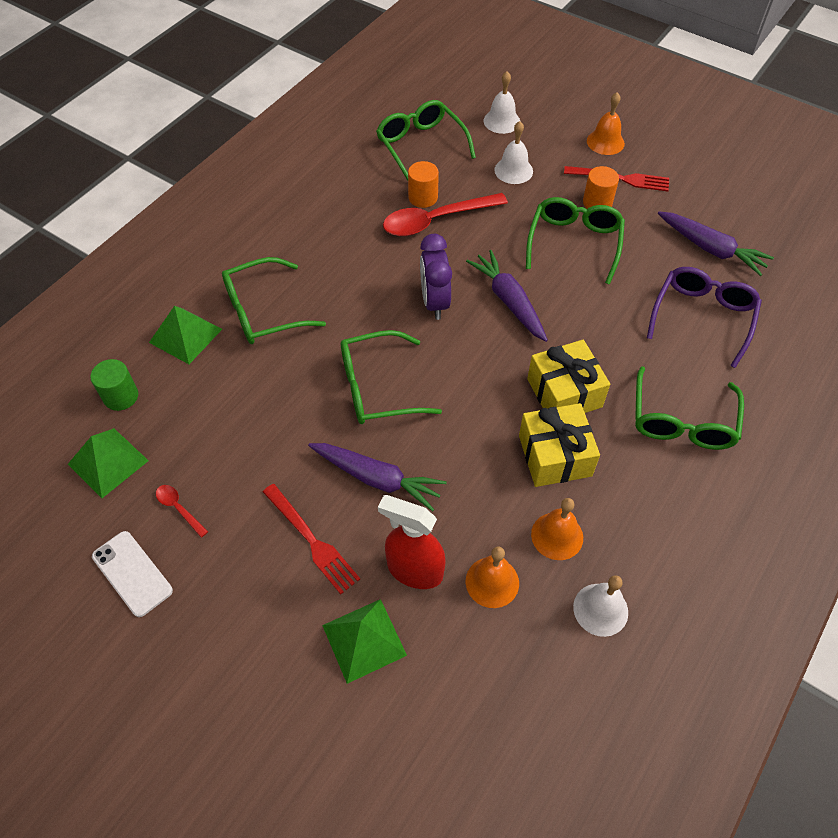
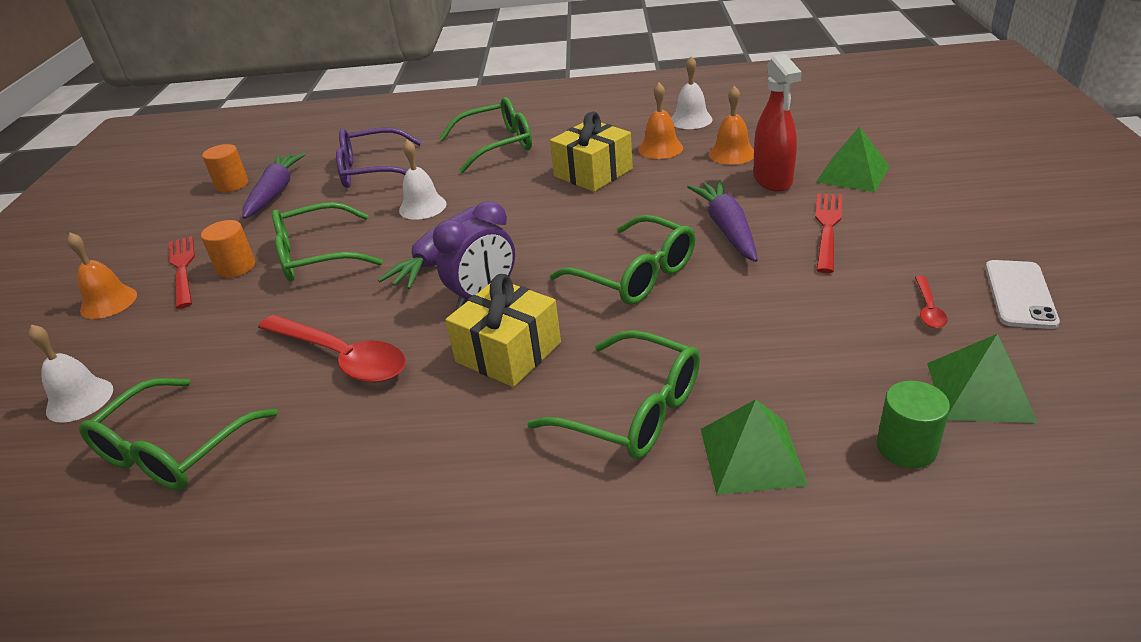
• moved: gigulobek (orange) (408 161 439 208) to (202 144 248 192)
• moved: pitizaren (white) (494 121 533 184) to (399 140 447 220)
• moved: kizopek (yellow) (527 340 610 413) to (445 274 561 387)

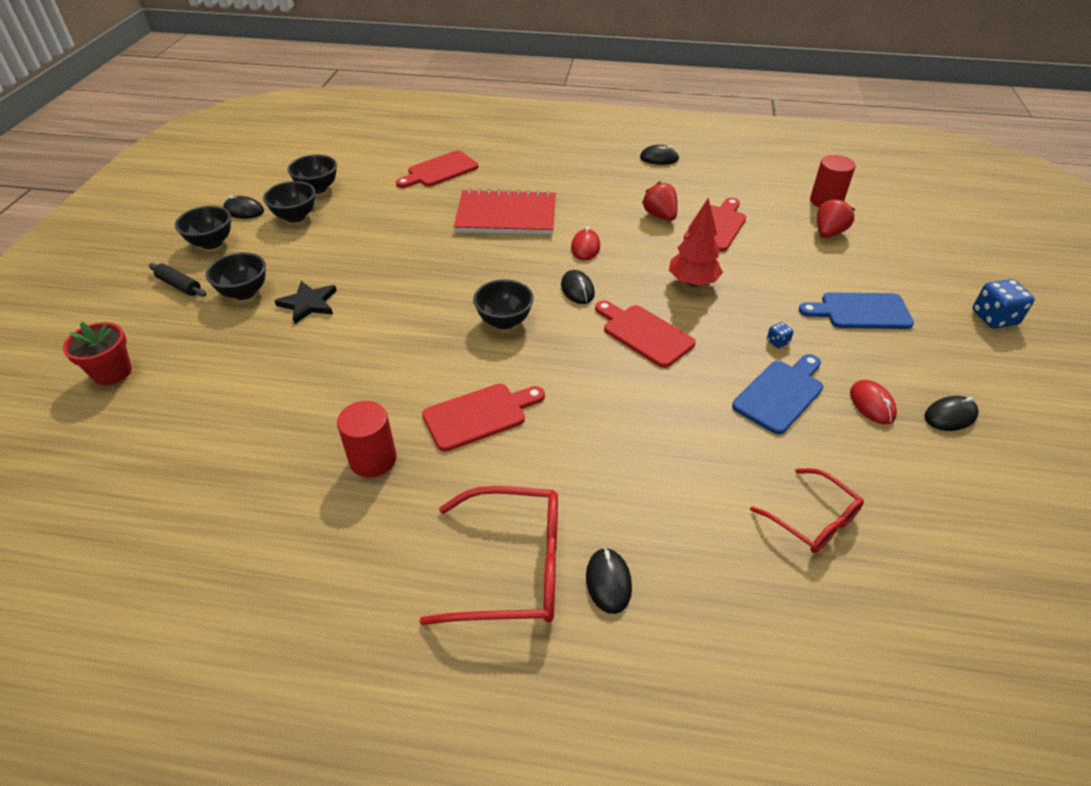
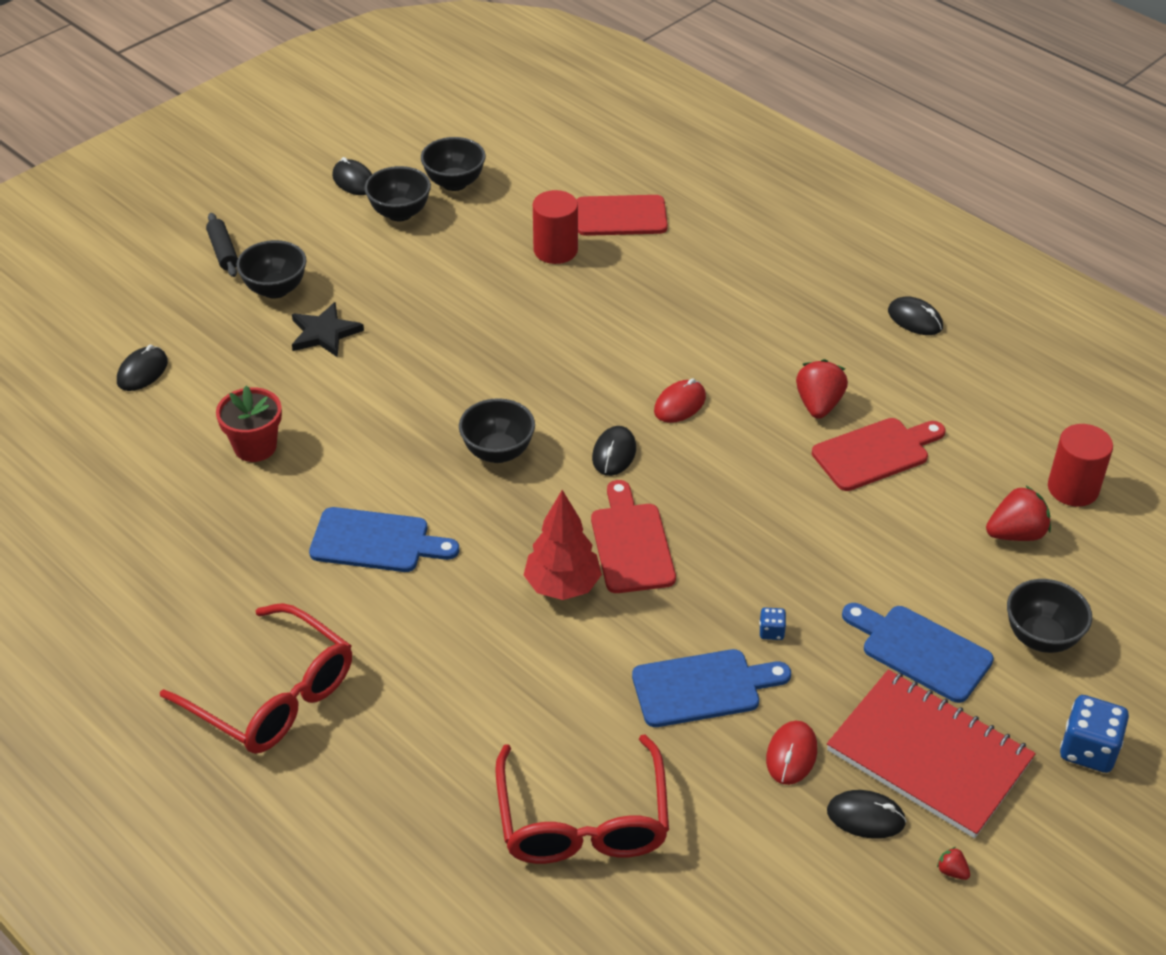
• added: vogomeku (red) (937 847 970 880)
• moved: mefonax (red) (63 322 132 385) to (216 386 282 462)
• moved: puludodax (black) (175 206 231 249) to (1007 579 1092 653)
• moved: gigulobek (red) (337 401 397 478) to (533 190 578 264)
• moved: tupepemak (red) (454 189 556 235) to (827 670 1036 838)
• moved: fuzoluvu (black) (586 548 632 614) to (117 345 168 391)
• moved: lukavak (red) (669 198 723 287) to (524 490 602 600)
• recoloured: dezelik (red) (422 384 545 452) to dezelik (blue) (309 507 459 572)
• resized: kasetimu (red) (750 468 864 553) = (495 734 669 864) x1.59

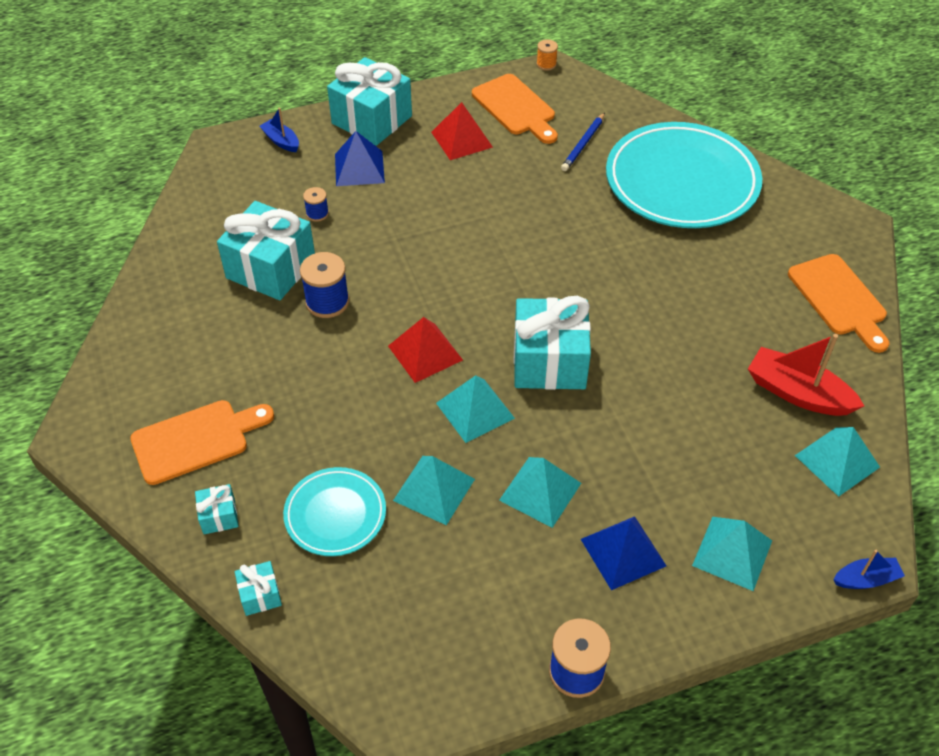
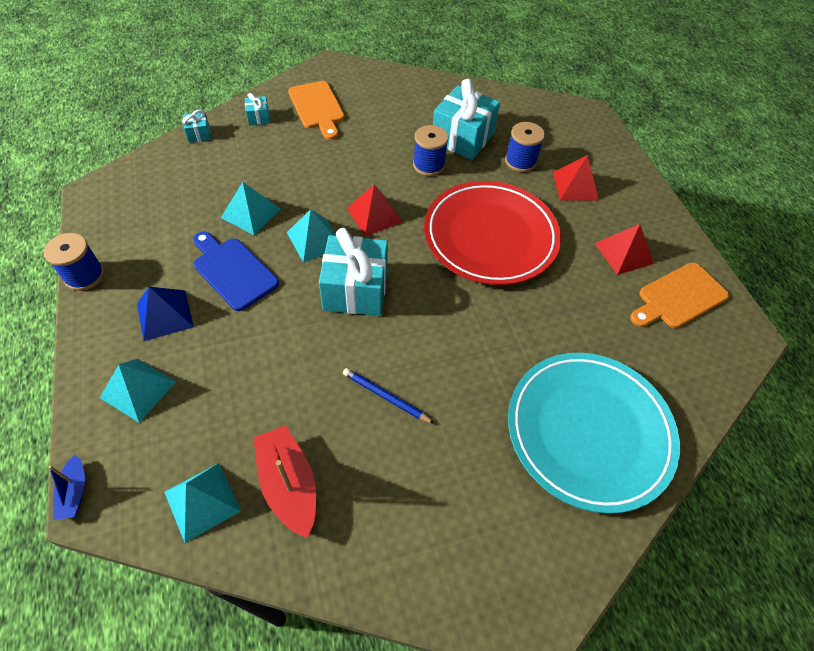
• removed: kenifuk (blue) (260 108 299 152)
• removed: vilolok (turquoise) (283 467 386 556)
• removed: kizopek (turquoise) (327 57 412 146)
• removed: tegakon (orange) (537 39 558 71)
• removed: dezelik (orange) (788 254 889 353)
• added: vilolok (red) (424 181 561 285)
• moved: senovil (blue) (561 112 605 171) to (343 368 435 424)
• replaced: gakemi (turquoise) (499 457 581 528) to dezelik (blue) (193 231 279 311)
• recoloured: gakemi (blue) (335 131 385 186) to gakemi (red) (553 155 599 200)
• turned: kenifuk (red) (748 334 864 416) = (253 425 316 538) 60 degrees counterclockwise
• resized: tegakon (blue) (303 187 329 222) = (505 122 545 172) x1.80

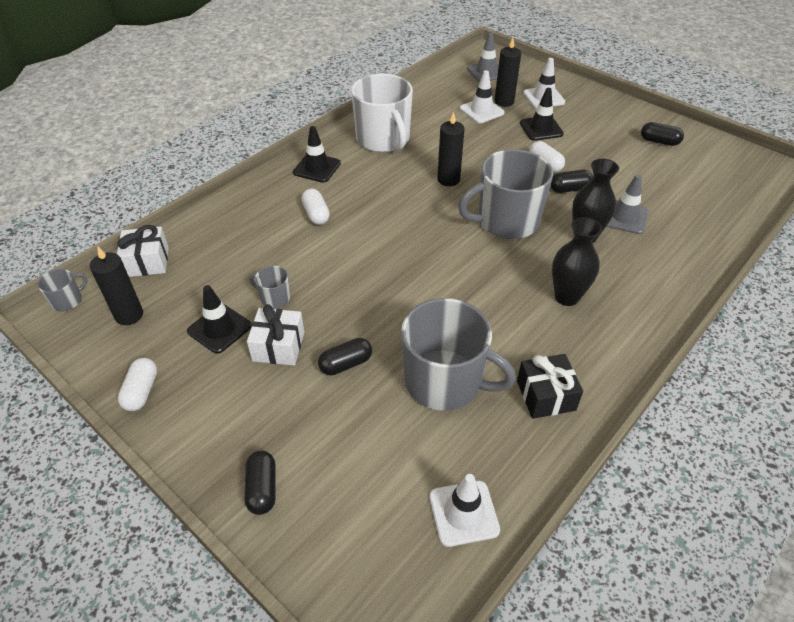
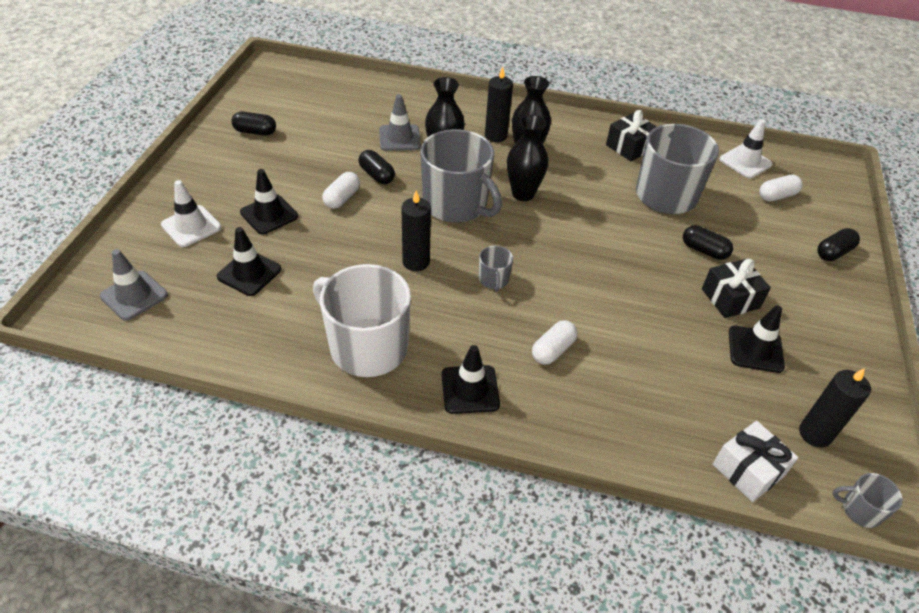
• added: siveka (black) (507 115 548 201)
• moved: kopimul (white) (118 358 157 411) to (759 175 803 202)
• moved: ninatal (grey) (249 266 290 308) to (479 246 513 292)
• moved: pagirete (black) (495 38 521 107) to (485 67 513 142)
• recoloured: kizopek (white) (247 304 304 366) to kizopek (black) (702 259 771 318)
• recoloured: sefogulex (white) (460 70 505 123) to sefogulex (black) (217 227 282 296)
• turned: ninatal (white) (351 74 413 152) = (313 264 411 377) 90 degrees counterclockwise
• turned: kopimul (black) (641 122 684 146) = (231 112 276 135) 75 degrees counterclockwise

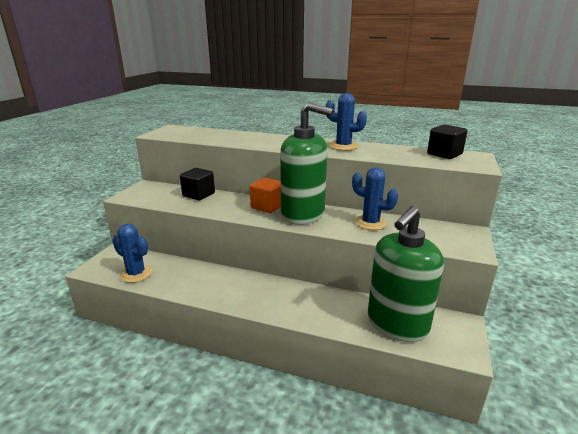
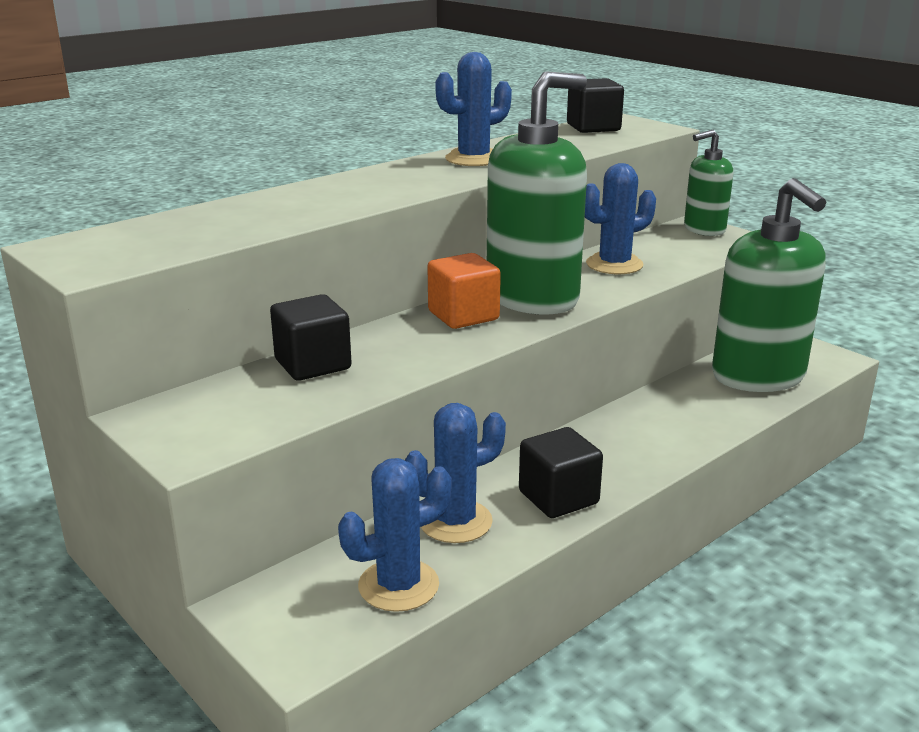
• added: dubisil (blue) (405 403 506 543)
• added: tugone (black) (519 427 603 518)
• added: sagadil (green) (684 129 734 236)

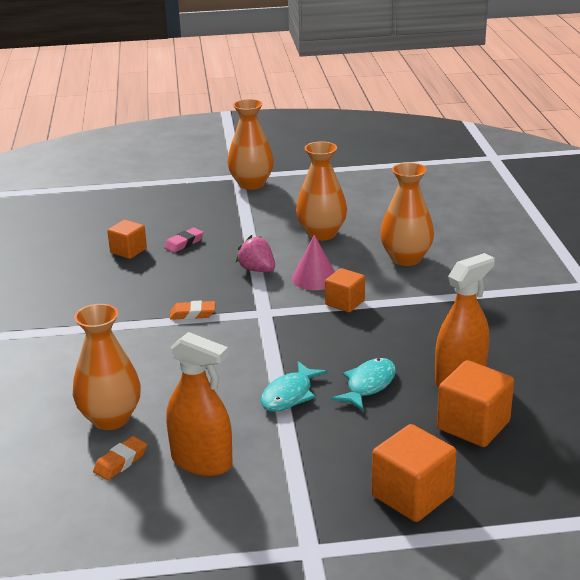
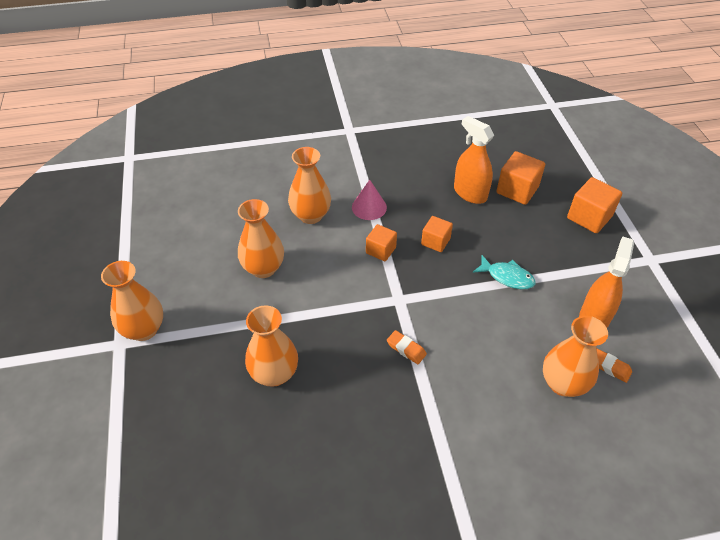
• removed: vogomeku (pink) (236 235 275 272)
• removed: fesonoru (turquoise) (331 358 396 411)
• moved: tugone (orange) (107 220 147 259) to (421 216 453 252)
• moved: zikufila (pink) (292 235 335 290) to (352 180 387 220)
• replaced: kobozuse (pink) (164 228 204 253) to siveka (orange) (245 305 298 386)
• turned: kobozuse (orange) (170 301 215 320) = (387 330 427 364) 45 degrees counterclockwise

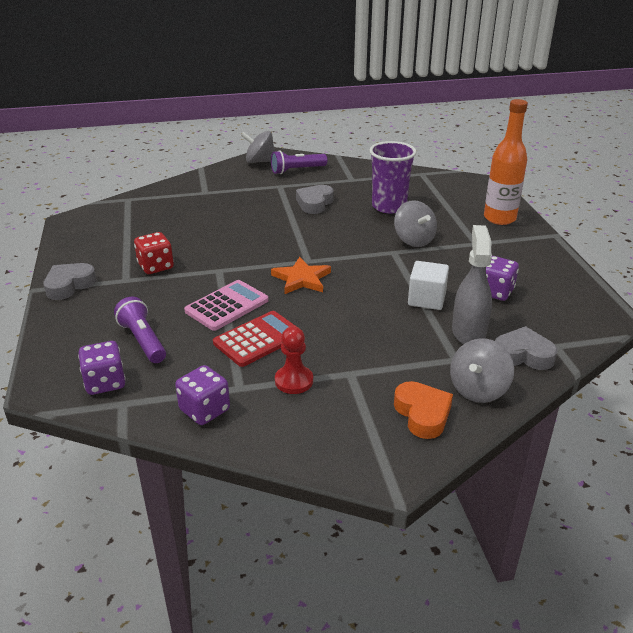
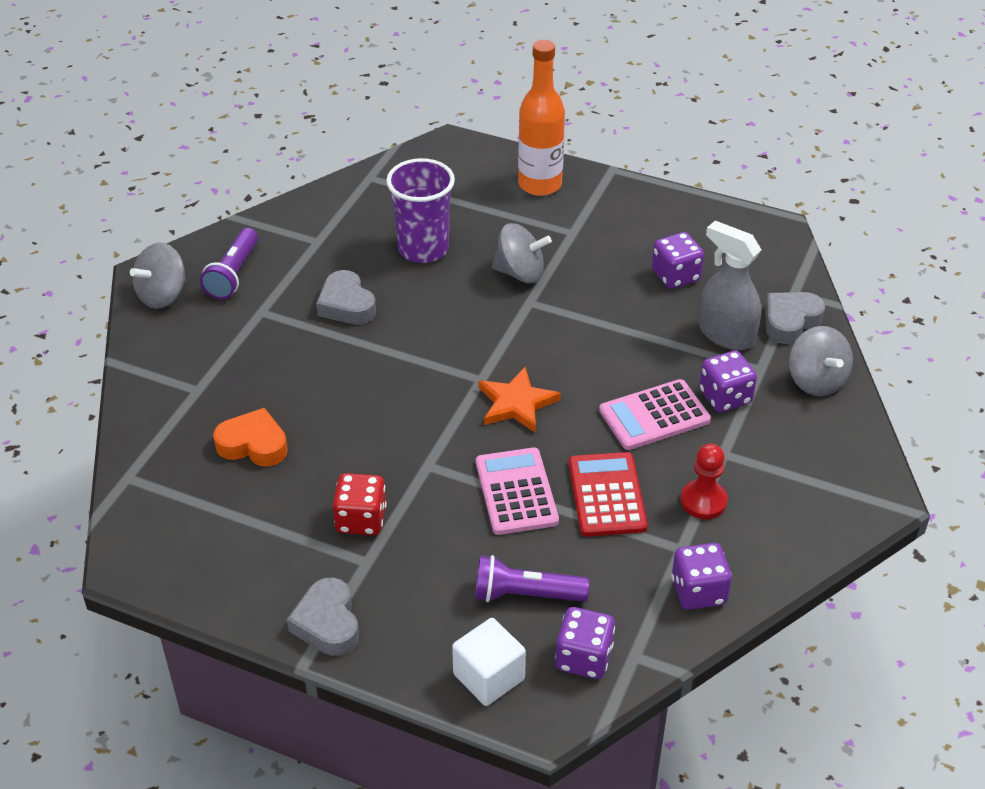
• added: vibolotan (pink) (599 379 711 450)
• added: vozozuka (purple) (699 350 757 412)
• moved: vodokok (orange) (394 381 453 439) to (213 408 288 466)
• moved: tugone (white) (408 261 449 310) to (452 618 526 706)

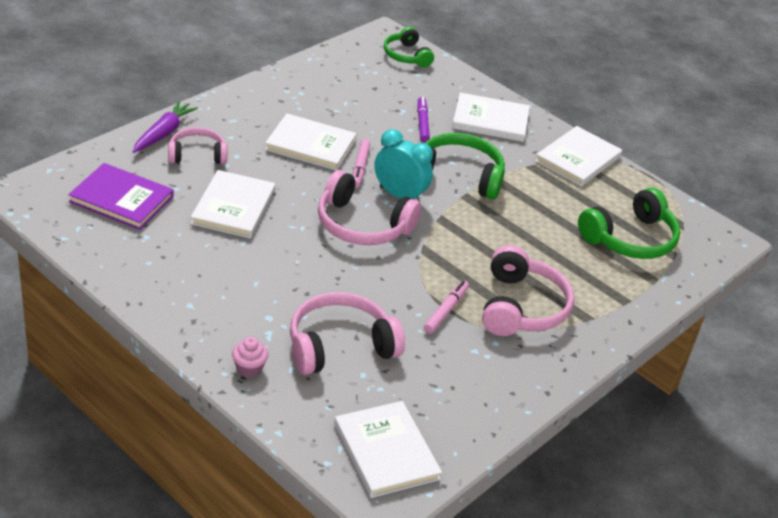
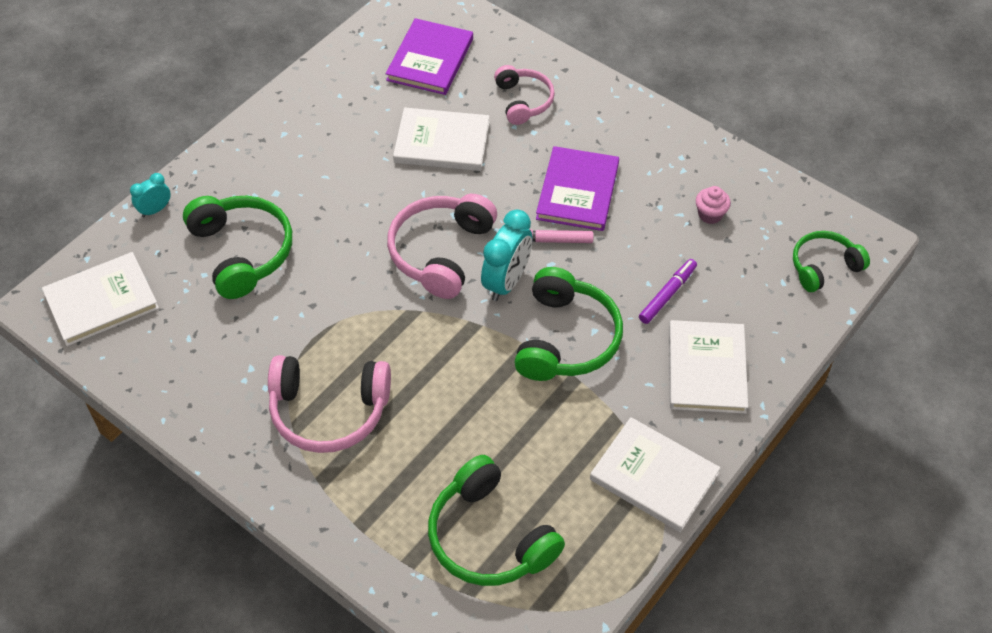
• removed: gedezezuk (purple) (133 100 198 153)
• removed: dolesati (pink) (424 280 469 334)
• added: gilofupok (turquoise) (130 173 171 217)
• moved: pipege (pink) (232 337 268 378) to (696 186 731 224)
• recoloured: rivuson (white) (265 114 357 170) to rivuson (purple) (536 146 619 231)
• recoloured: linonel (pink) (290 292 405 375) to linonel (green) (183 196 292 299)
• turned: dolesati (purple) (417 97 430 142) = (639 259 697 324) 45 degrees counterclockwise

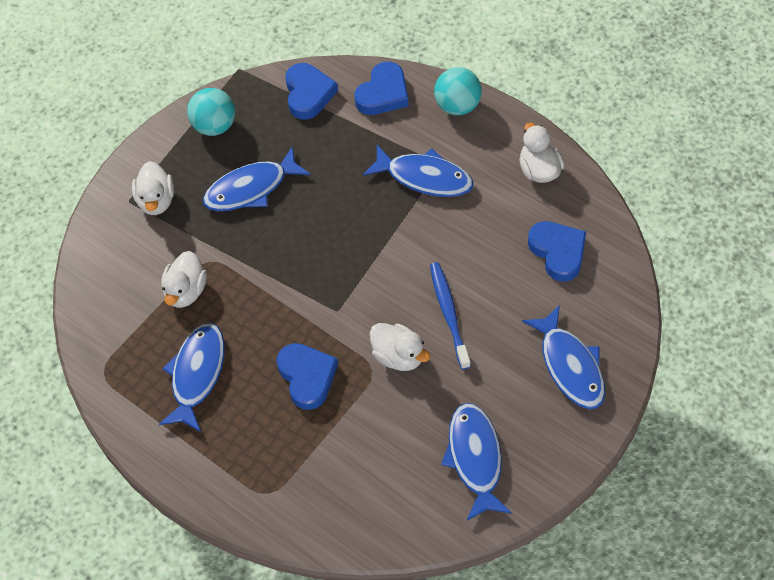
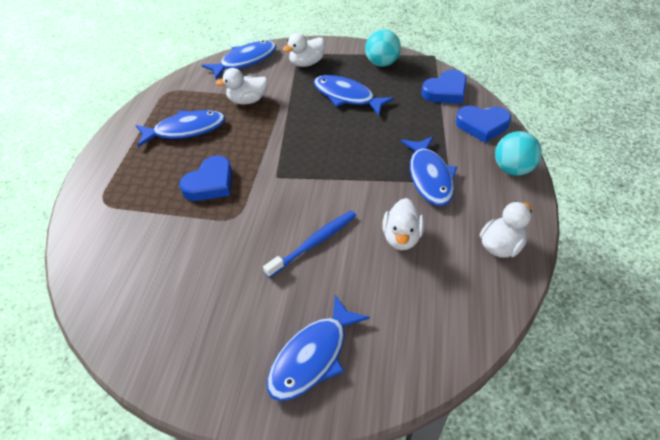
• removed: vodokok (blue) (528 221 586 282)
• moved: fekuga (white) (370 323 430 371) to (382 198 424 250)
• moved: fesonoru (blue) (441 403 512 521) to (202 41 277 79)

